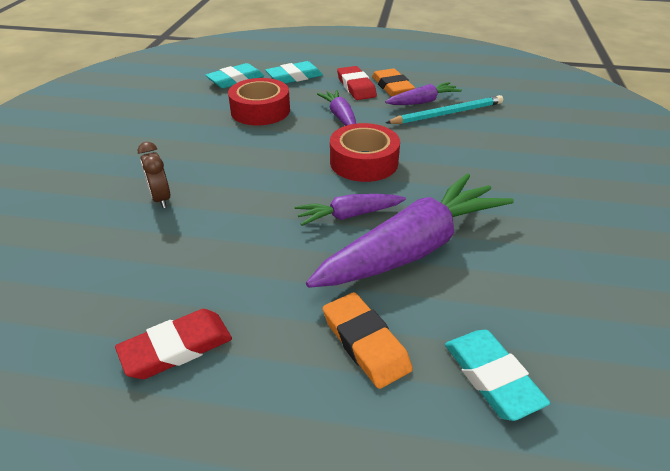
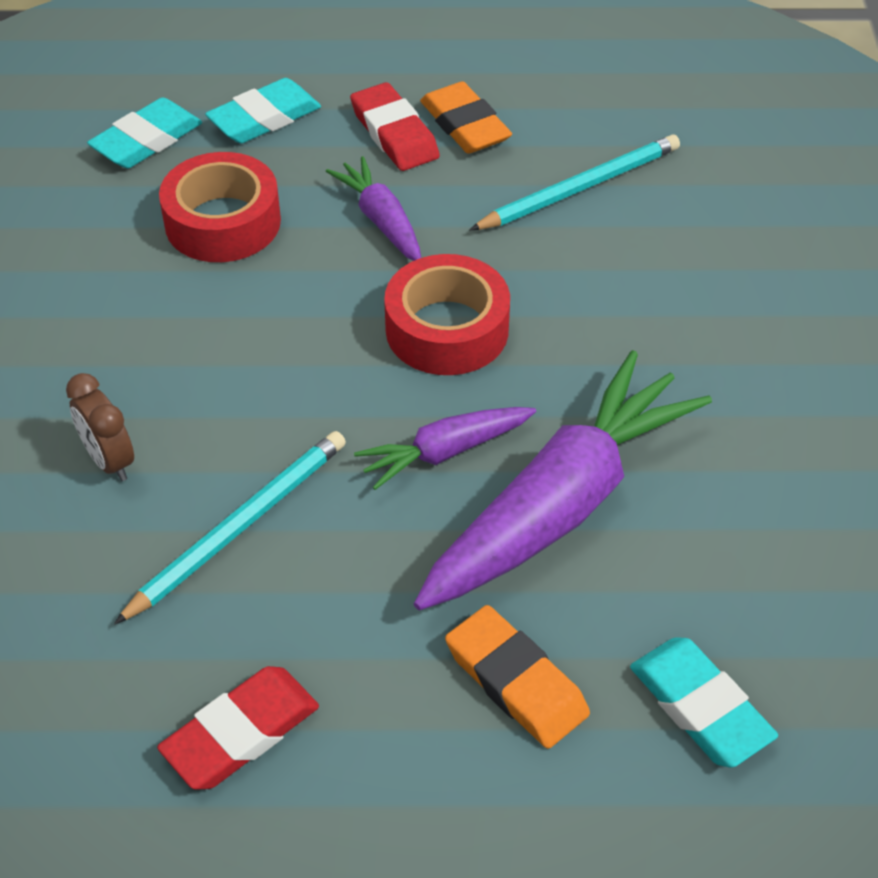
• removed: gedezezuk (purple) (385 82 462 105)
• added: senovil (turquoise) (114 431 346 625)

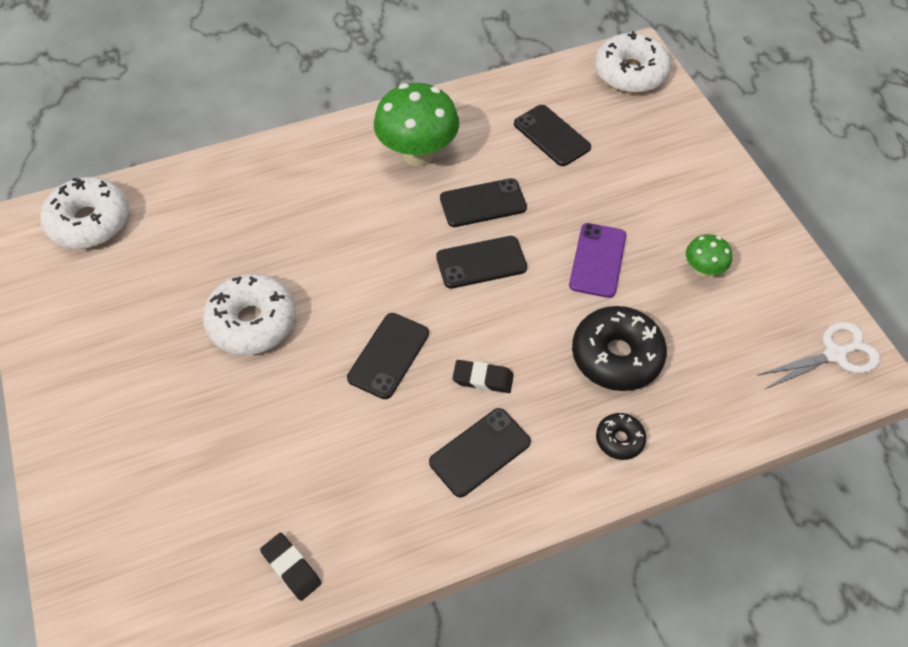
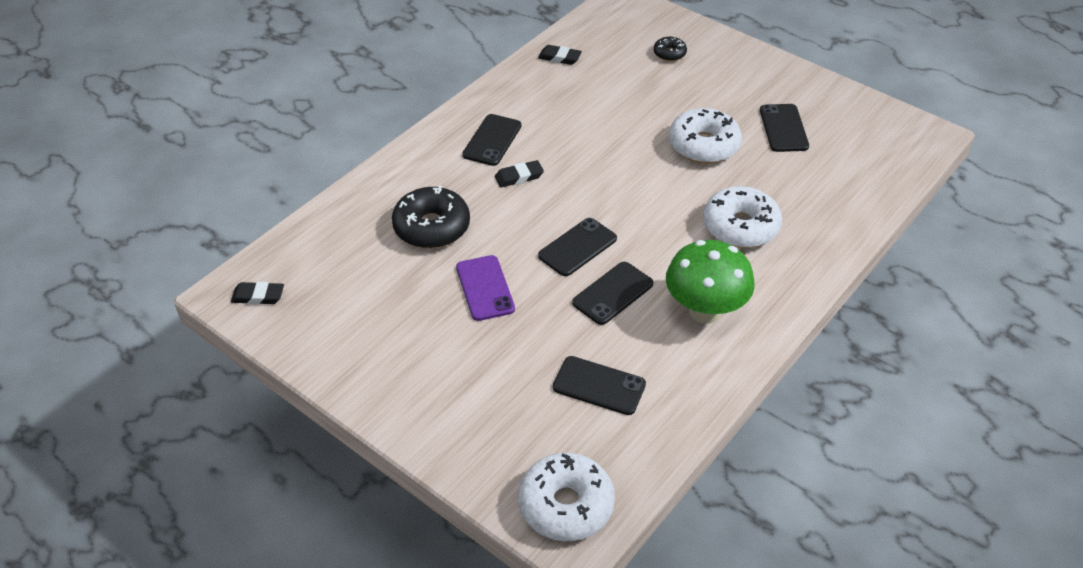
• removed: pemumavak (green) (686 234 732 277)
• moved: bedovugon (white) (40 177 129 249) to (703 186 782 248)
• moved: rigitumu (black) (347 313 429 399) to (760 104 809 152)
• moved: bedovugon (black) (596 413 646 460) to (654 36 687 61)
• replaced: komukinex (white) (756 322 881 389) to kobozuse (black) (231 282 284 305)

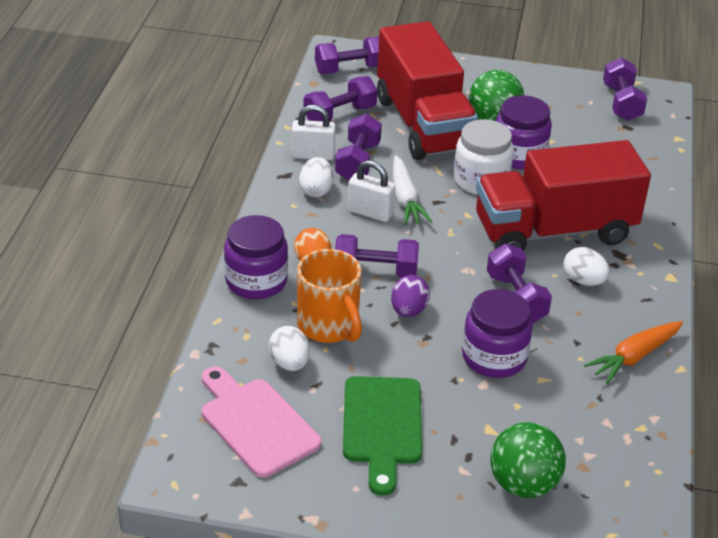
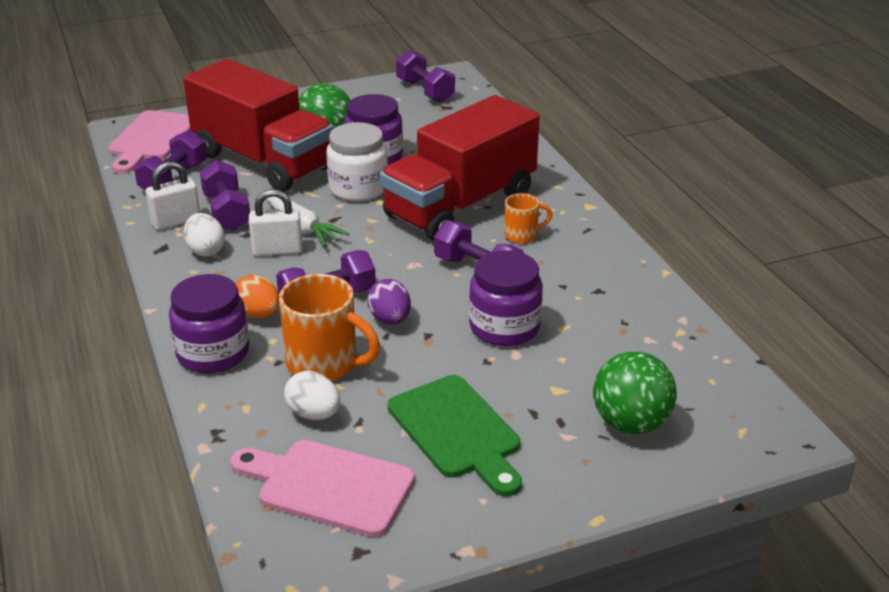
• removed: gedezezuk (orange) (584 321 683 384)
• replaced: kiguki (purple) (315 37 379 74) to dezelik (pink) (108 110 190 174)
• replaced: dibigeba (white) (563 247 610 286) to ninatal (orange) (504 193 552 244)

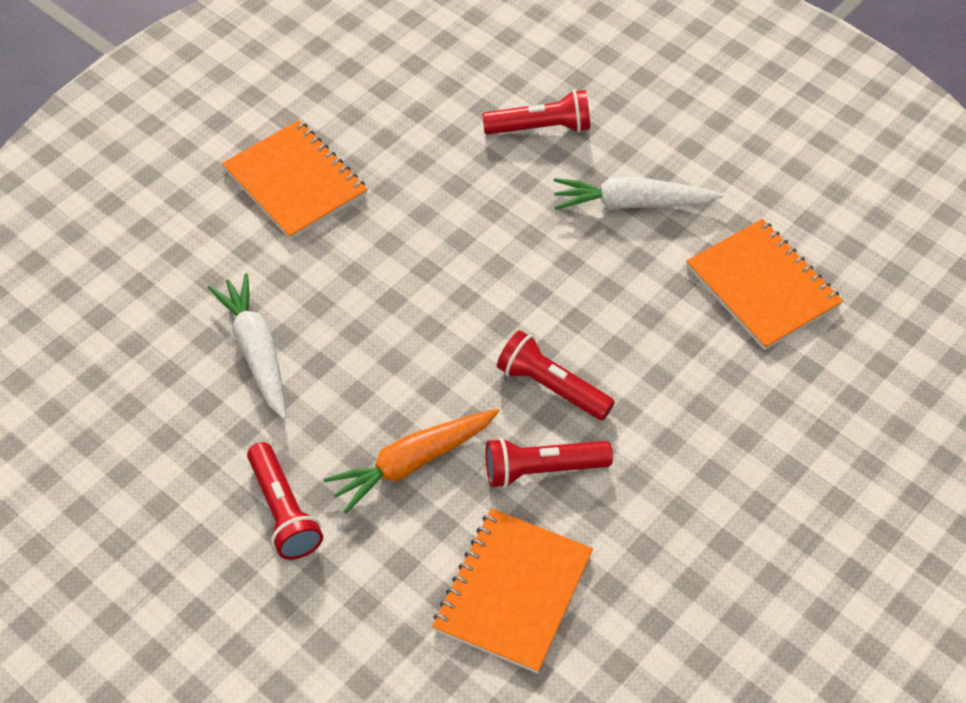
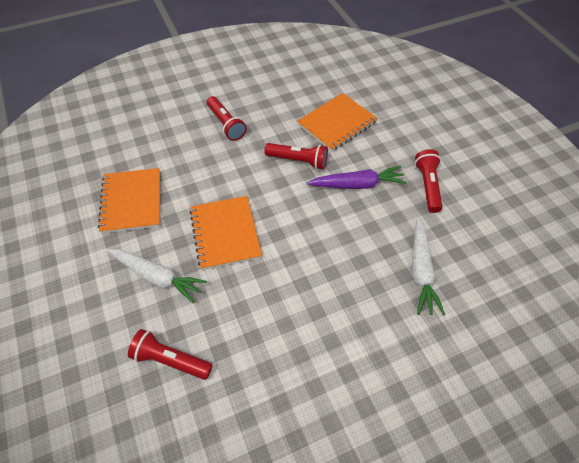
• moved: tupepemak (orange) (222 120 368 240) to (190 196 262 270)
• moved: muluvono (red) (497 330 615 420) to (207 96 247 141)
• recoloured: gedezezuk (orange) (324 409 499 514) to gedezezuk (purple) (307 166 407 189)

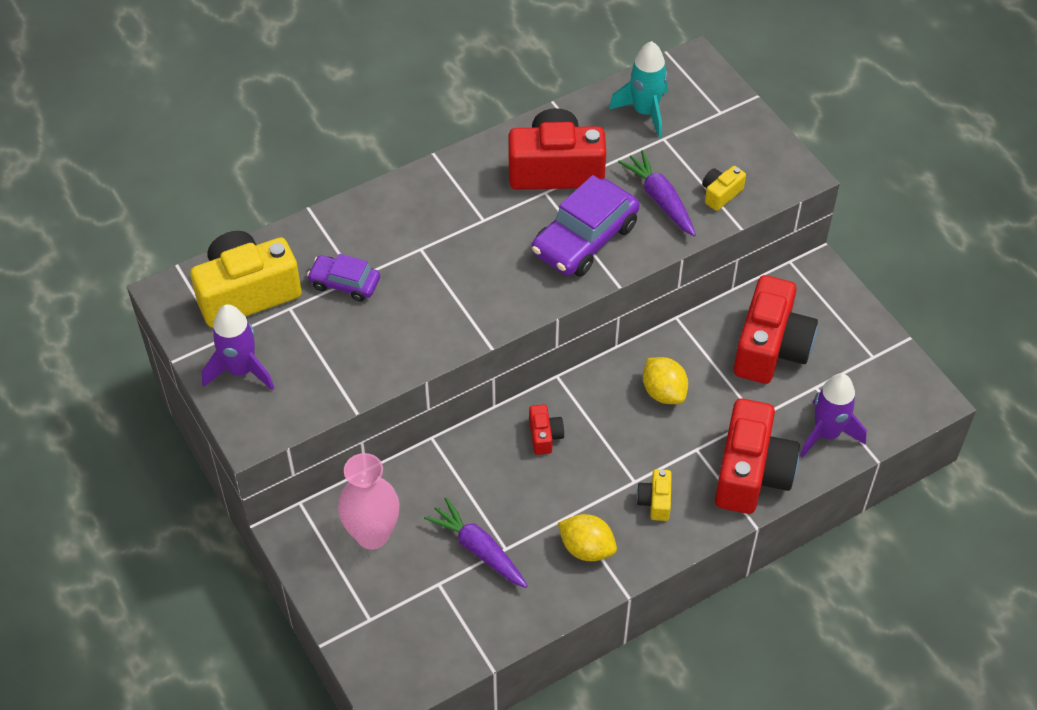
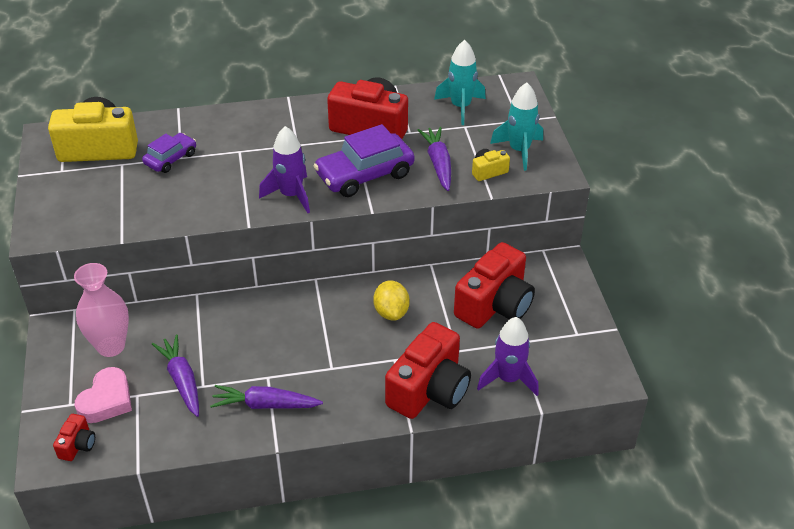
• removed: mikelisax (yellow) (637 469 672 521)
• added: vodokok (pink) (74 367 132 423)
• added: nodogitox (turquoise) (490 83 543 171)
• moved: nodogitox (purple) (202 304 274 390) to (259 126 310 213)
• moved: mikelisax (red) (529 404 565 455) to (53 414 95 461)
• replaced: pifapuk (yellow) (558 514 617 561) to gedezezuk (purple) (210 385 323 409)
• turned: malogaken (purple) (307 254 380 302) = (142 133 196 173) 90 degrees clockwise

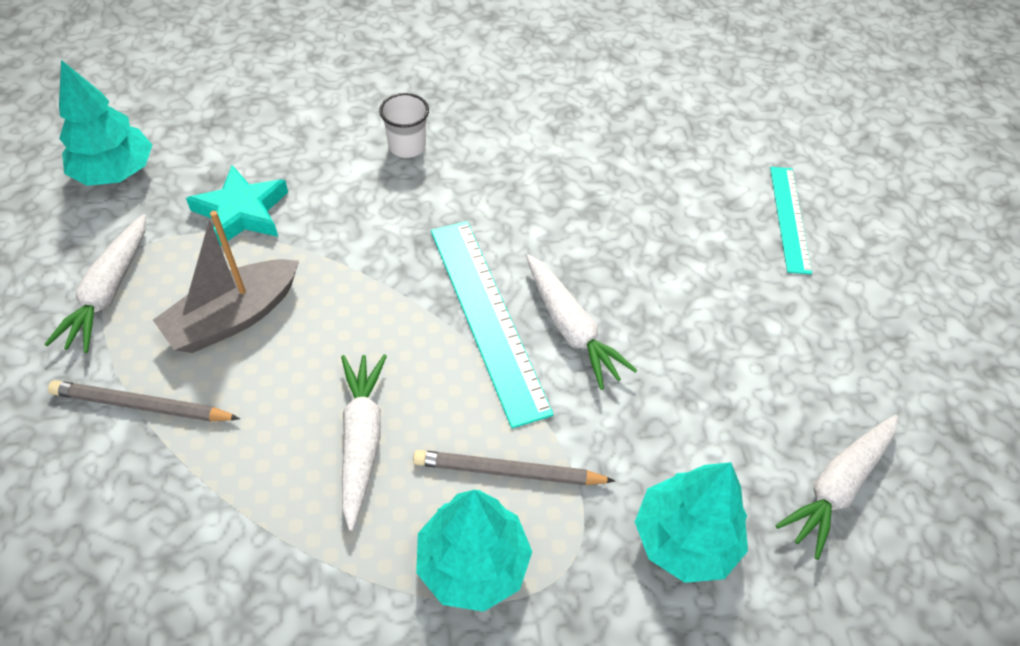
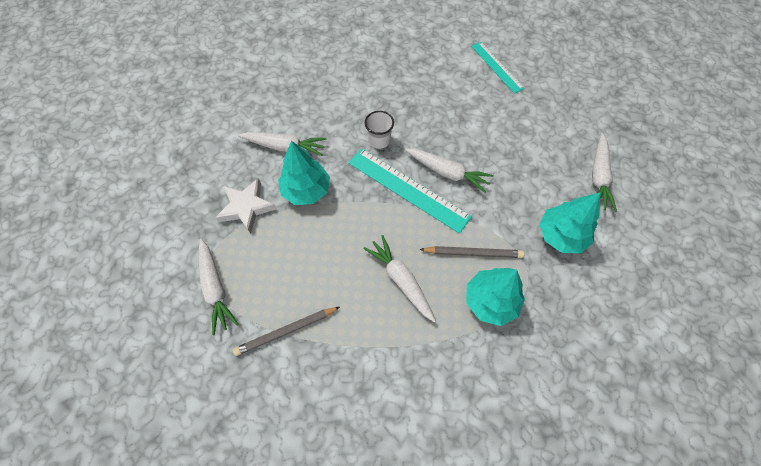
• removed: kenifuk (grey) (153 211 299 353)
• added: gedezezuk (white) (238 132 326 156)
• moved: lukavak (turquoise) (59 60 152 186) to (278 141 330 205)
• moved: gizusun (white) (379 93 429 158) to (365 111 394 149)
• recoloured: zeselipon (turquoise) (186 165 288 246) to zeselipon (white) (215 178 276 234)
• turned: senovil (grey) (413 450 615 485) = (419 246 524 258) 150 degrees counterclockwise

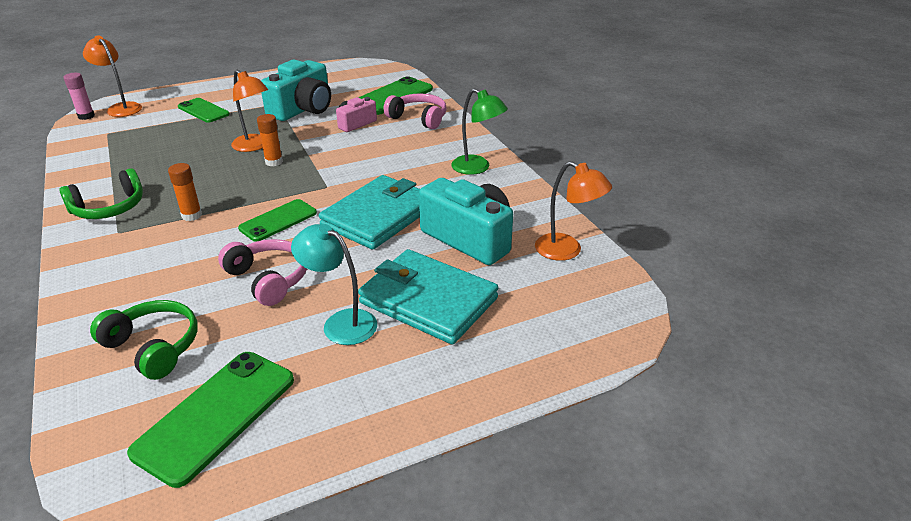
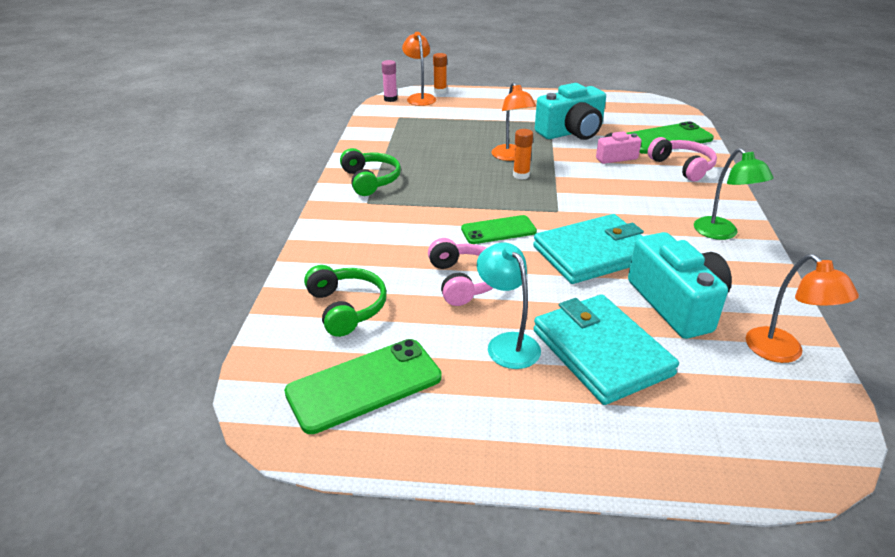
• removed: rigitumu (green) (178 98 230 123)
• moved: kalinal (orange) (168 163 202 221) to (433 53 447 94)
• turned: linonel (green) (59 168 143 219) = (340 148 401 196) 105 degrees counterclockwise

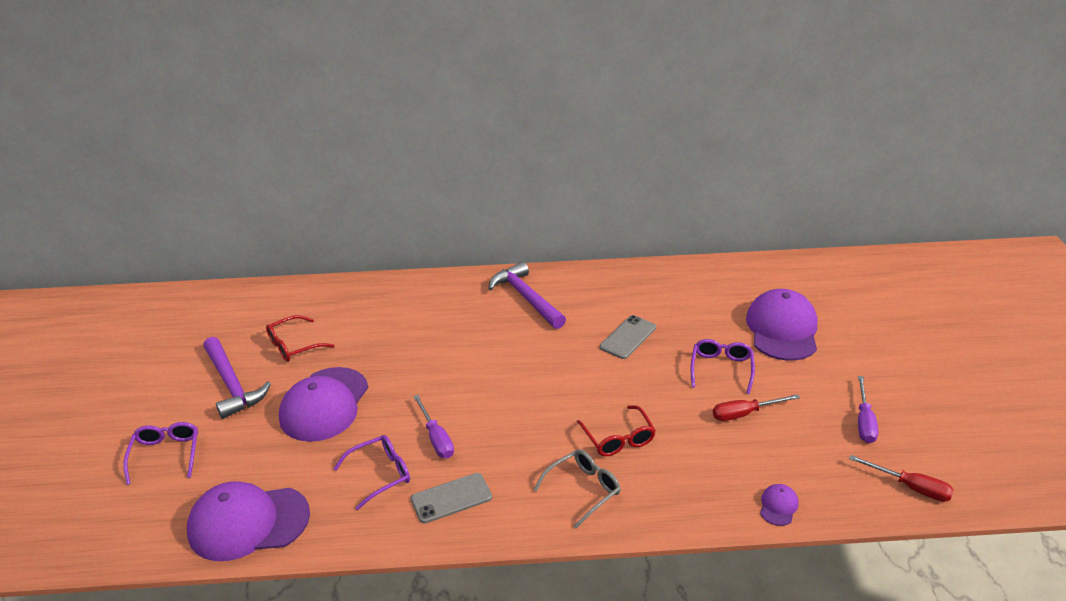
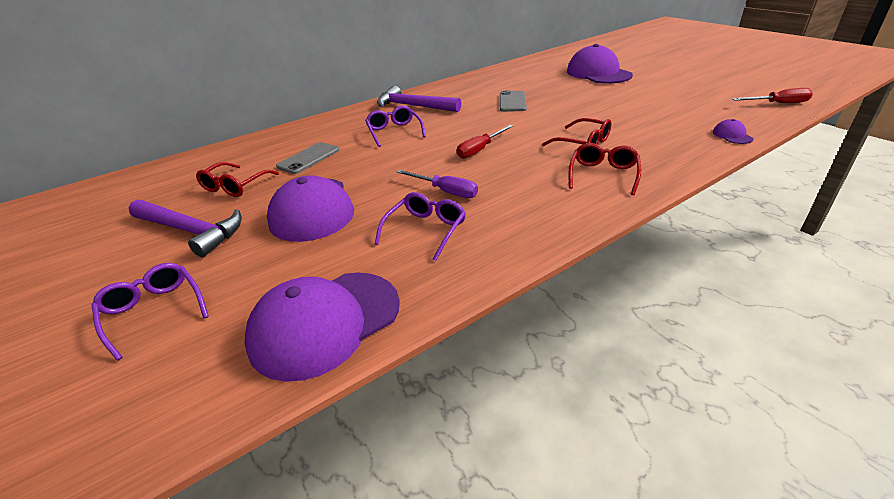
• removed: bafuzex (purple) (858 376 878 443)
• moved: rigitumu (grey) (411 473 492 523) to (276 142 339 174)
• moved: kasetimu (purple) (691 339 755 394) to (365 106 426 147)
• moved: bafuzex (red) (713 394 800 421) to (457 125 513 159)
• recoloured: kasetimu (grey) (534 449 621 528) to kasetimu (red) (568 143 641 195)

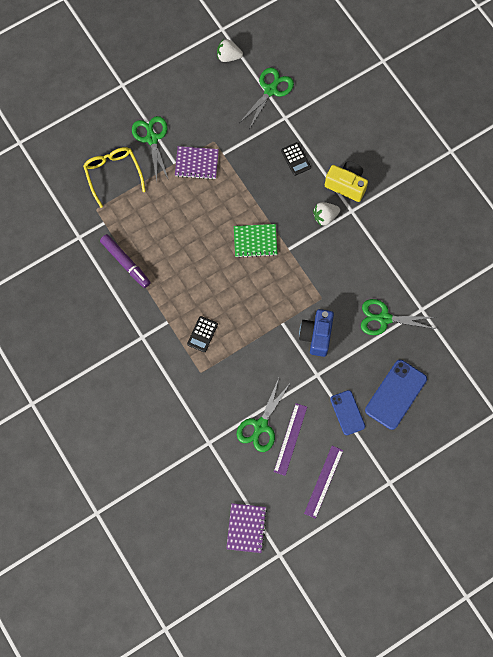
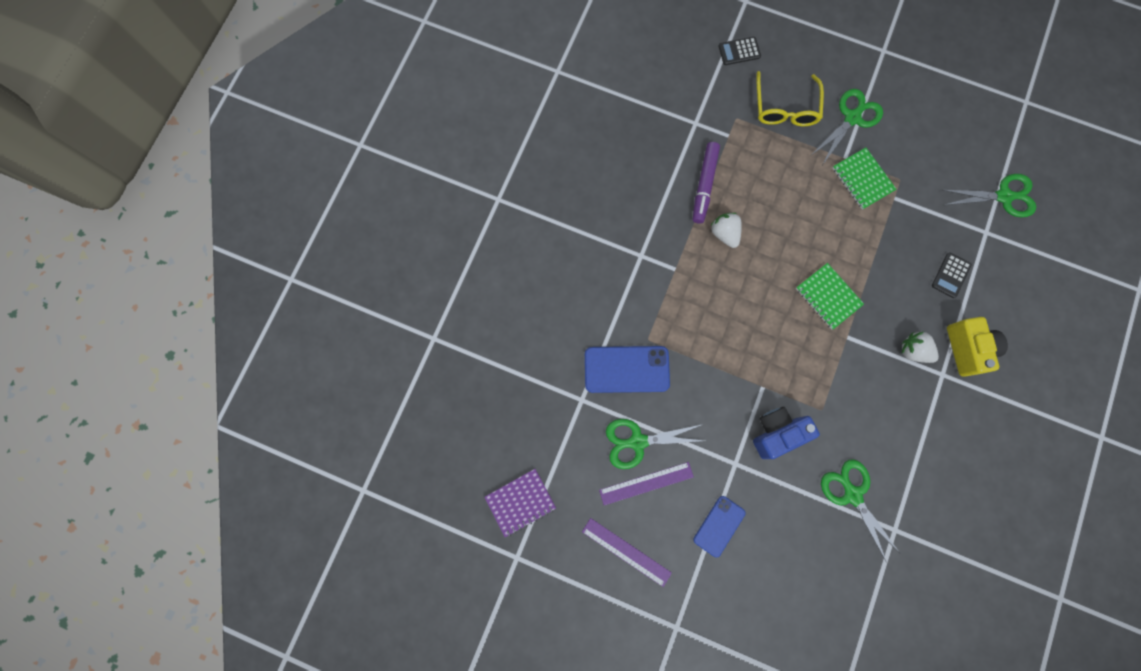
• moved: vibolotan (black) (187 316 218 352) to (718 37 761 65)
• moved: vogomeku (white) (217 39 243 62) to (710 213 742 248)
• moved: rigitumu (blue) (365 360 427 430) to (585 346 670 393)
• recoloured: tupepemak (purple) (175 146 219 180) to tupepemak (green) (833 148 897 210)
• turned: kasetimu (yellow) (83 147 146 208) = (756 71 824 126) 150 degrees clockwise
• turned: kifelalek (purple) (304 446 343 519) = (582 518 672 587) 45 degrees clockwise

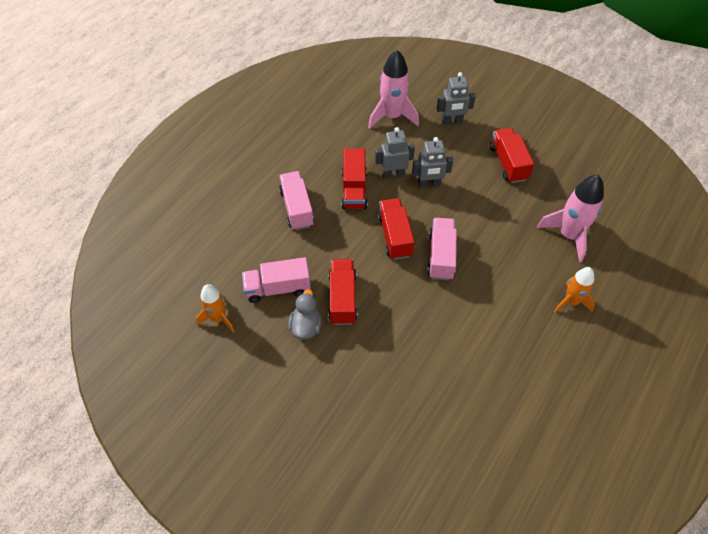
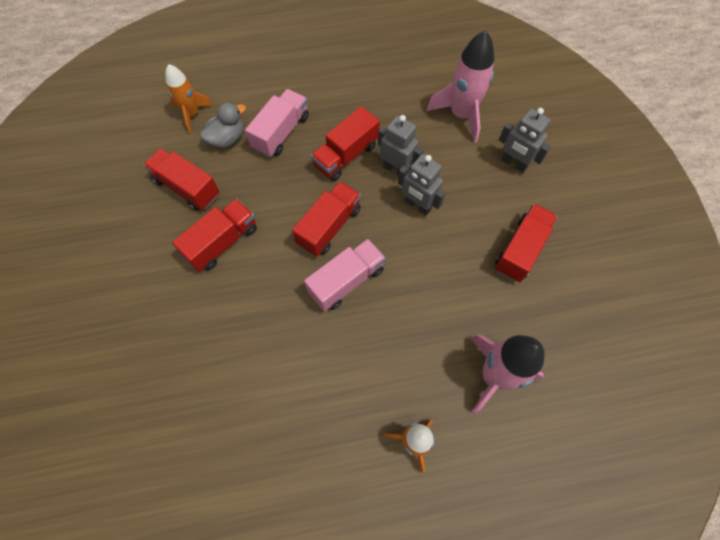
• moved: nodogitox (orange) (196 284 234 332) to (165 64 212 133)
• moved: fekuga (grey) (288 289 322 339) to (200 102 246 148)
• recoloured: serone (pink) (242 257 311 303) to serone (red) (143 148 219 211)

